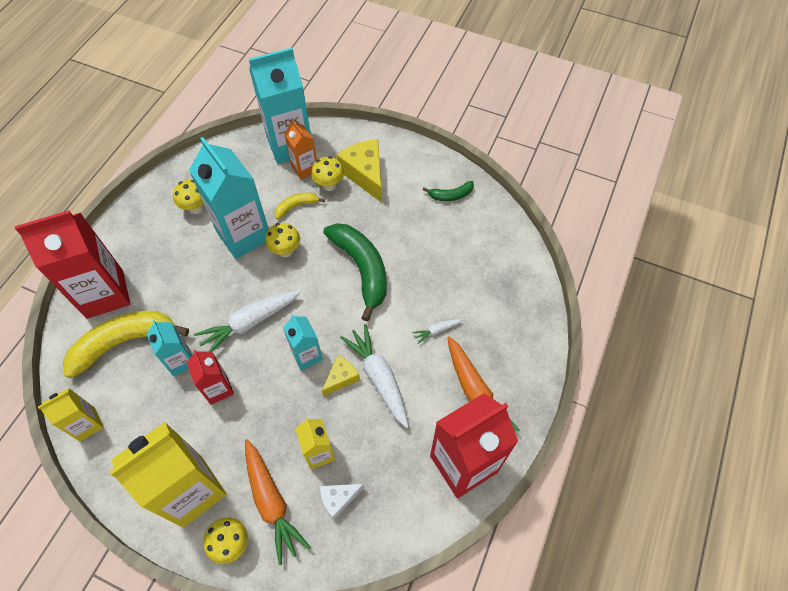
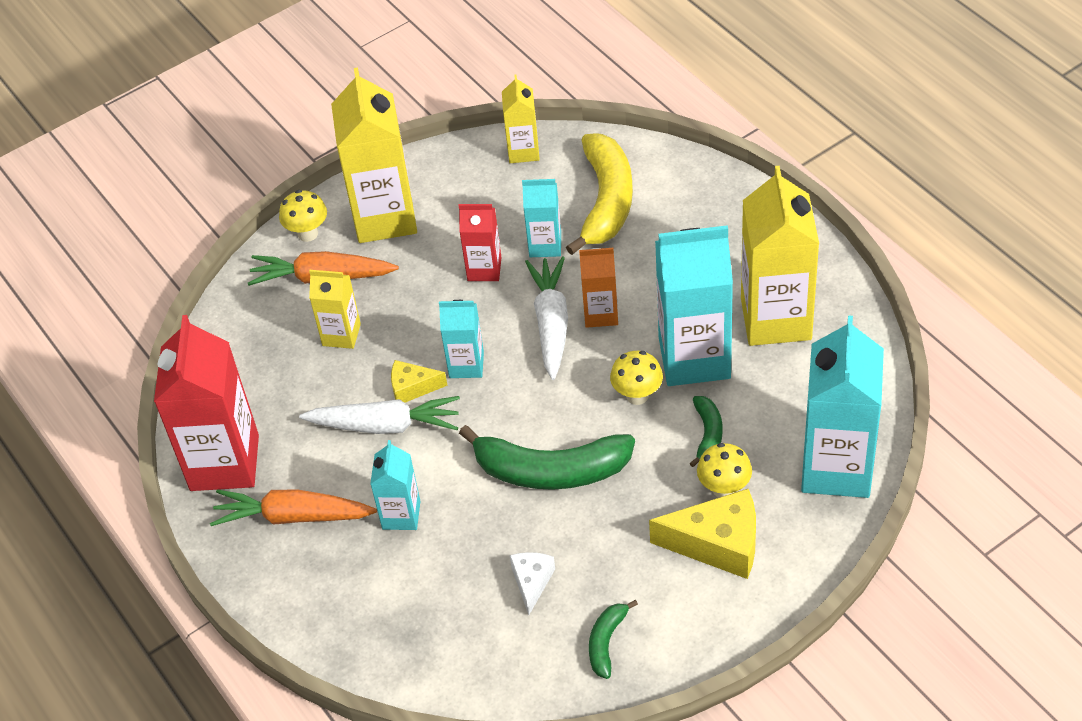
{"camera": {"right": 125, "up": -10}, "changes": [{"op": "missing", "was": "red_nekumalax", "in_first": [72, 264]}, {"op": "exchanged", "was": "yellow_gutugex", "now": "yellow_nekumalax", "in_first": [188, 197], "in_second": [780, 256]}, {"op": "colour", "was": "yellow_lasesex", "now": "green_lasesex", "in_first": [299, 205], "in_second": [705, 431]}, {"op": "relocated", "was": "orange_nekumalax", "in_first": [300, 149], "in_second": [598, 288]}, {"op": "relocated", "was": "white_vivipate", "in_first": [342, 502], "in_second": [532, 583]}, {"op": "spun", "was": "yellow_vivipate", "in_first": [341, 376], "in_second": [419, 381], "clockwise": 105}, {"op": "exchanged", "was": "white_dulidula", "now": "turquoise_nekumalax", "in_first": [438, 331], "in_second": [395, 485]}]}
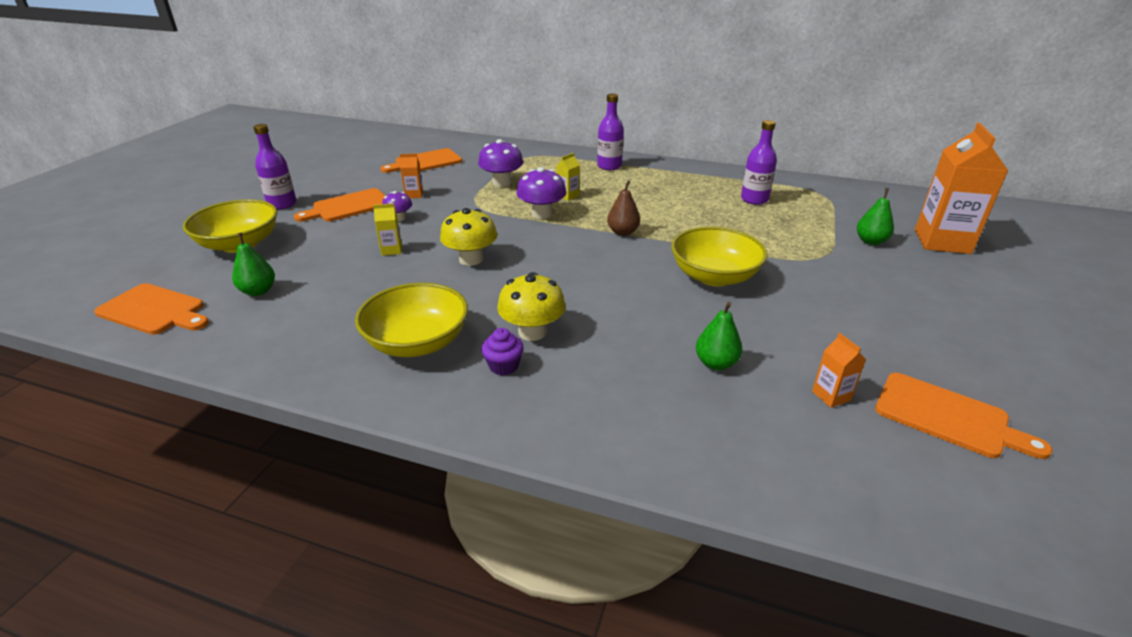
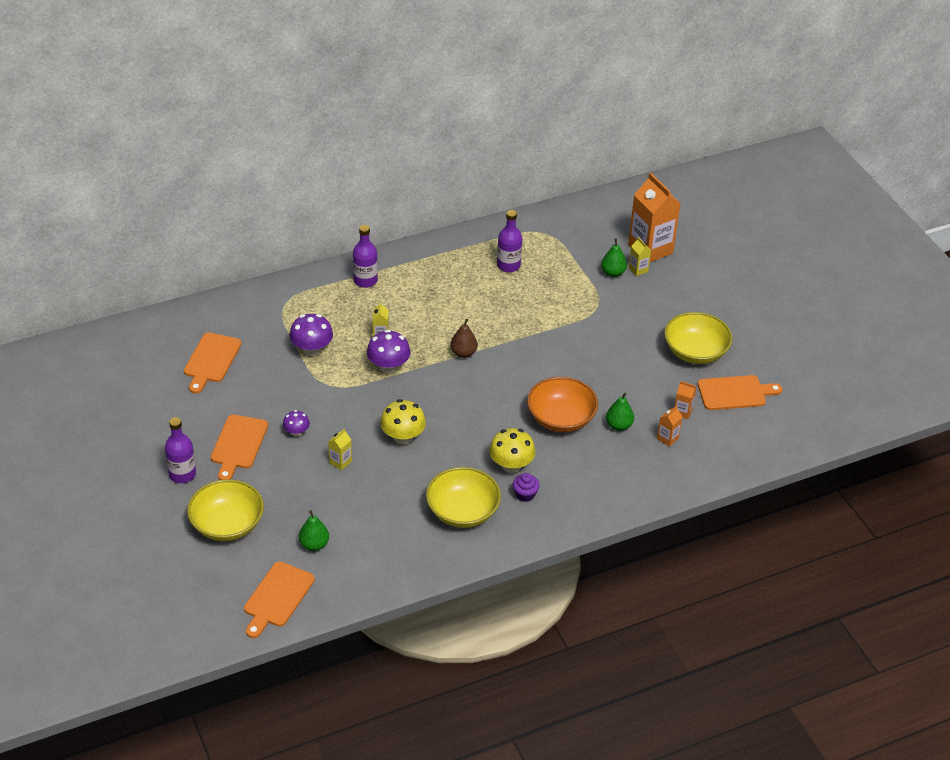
{"camera": {"right": -45, "up": 10}, "changes": [{"op": "spun", "was": "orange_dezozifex", "in_first": [151, 309], "in_second": [279, 599], "clockwise": 135}, {"op": "relocated", "was": "orange_nekumalax", "in_first": [411, 176], "in_second": [669, 426]}, {"op": "relocated", "was": "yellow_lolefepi", "in_first": [719, 256], "in_second": [698, 338]}, {"op": "appeared", "now": "orange_lolefepi", "in_second": [562, 404]}, {"op": "appeared", "now": "yellow_nekumalax", "in_second": [640, 256]}]}
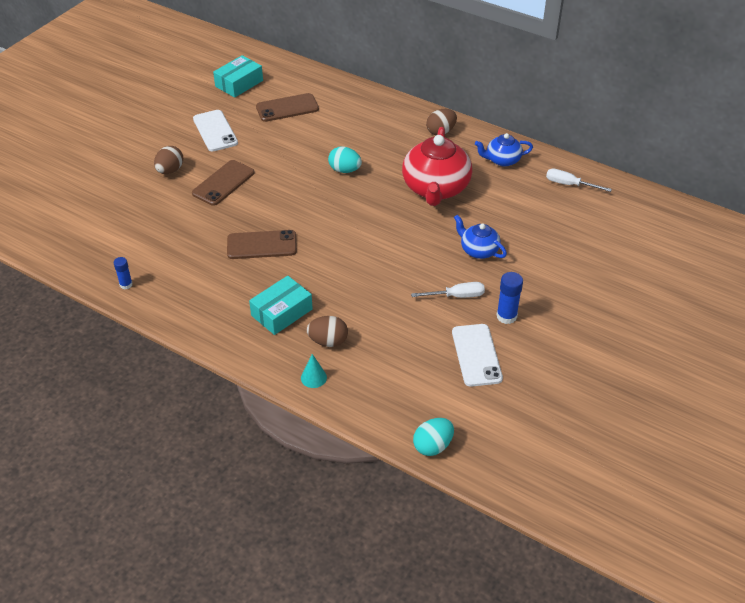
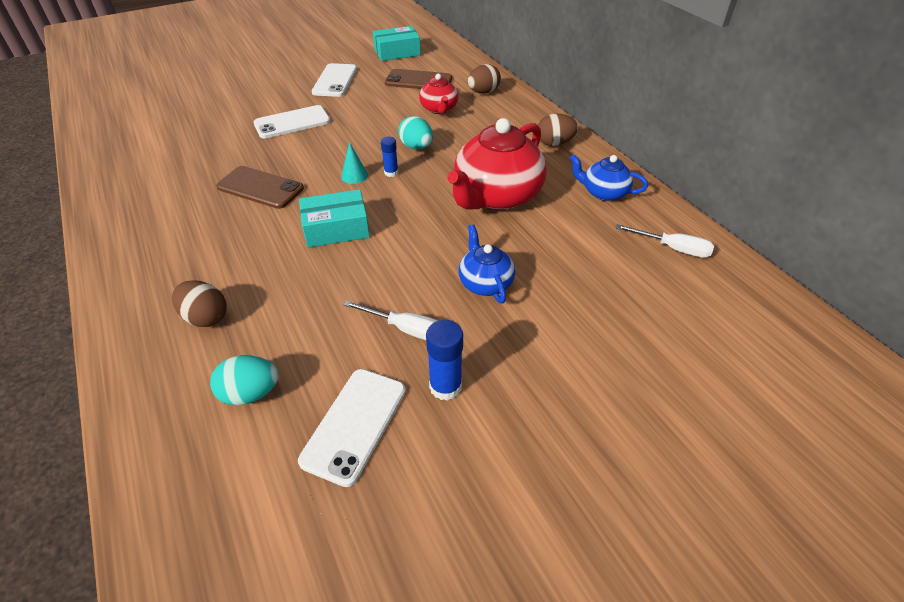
{"camera": {"right": 30, "up": 0}, "changes": [{"op": "relocated", "was": "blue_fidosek", "in_first": [123, 273], "in_second": [389, 157]}, {"op": "relocated", "was": "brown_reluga", "in_first": [168, 160], "in_second": [484, 79]}, {"op": "colour", "was": "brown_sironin", "now": "white_sironin", "in_first": [223, 183], "in_second": [292, 122]}, {"op": "relocated", "was": "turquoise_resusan", "in_first": [281, 305], "in_second": [334, 218]}, {"op": "relocated", "was": "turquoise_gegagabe", "in_first": [314, 371], "in_second": [354, 163]}, {"op": "relocated", "was": "turquoise_reluga", "in_first": [433, 437], "in_second": [244, 380]}, {"op": "spun", "was": "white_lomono", "in_first": [579, 180], "in_second": [665, 241], "clockwise": 150}, {"op": "appeared", "now": "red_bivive", "in_second": [438, 94]}]}
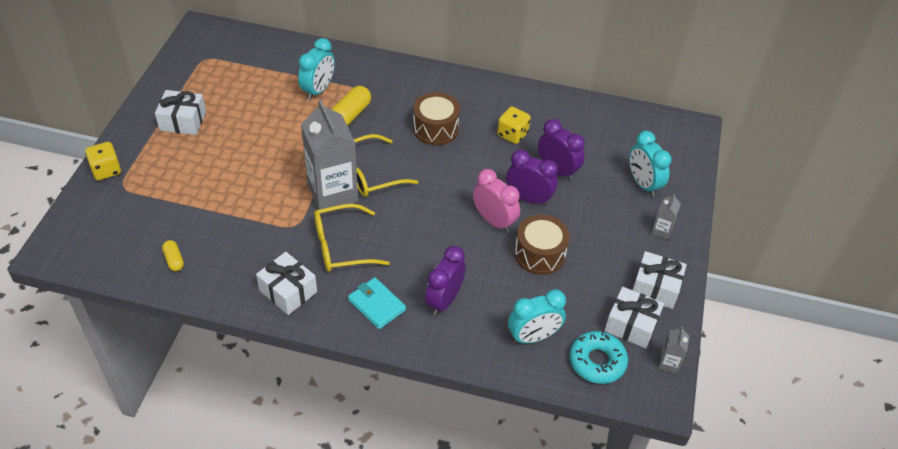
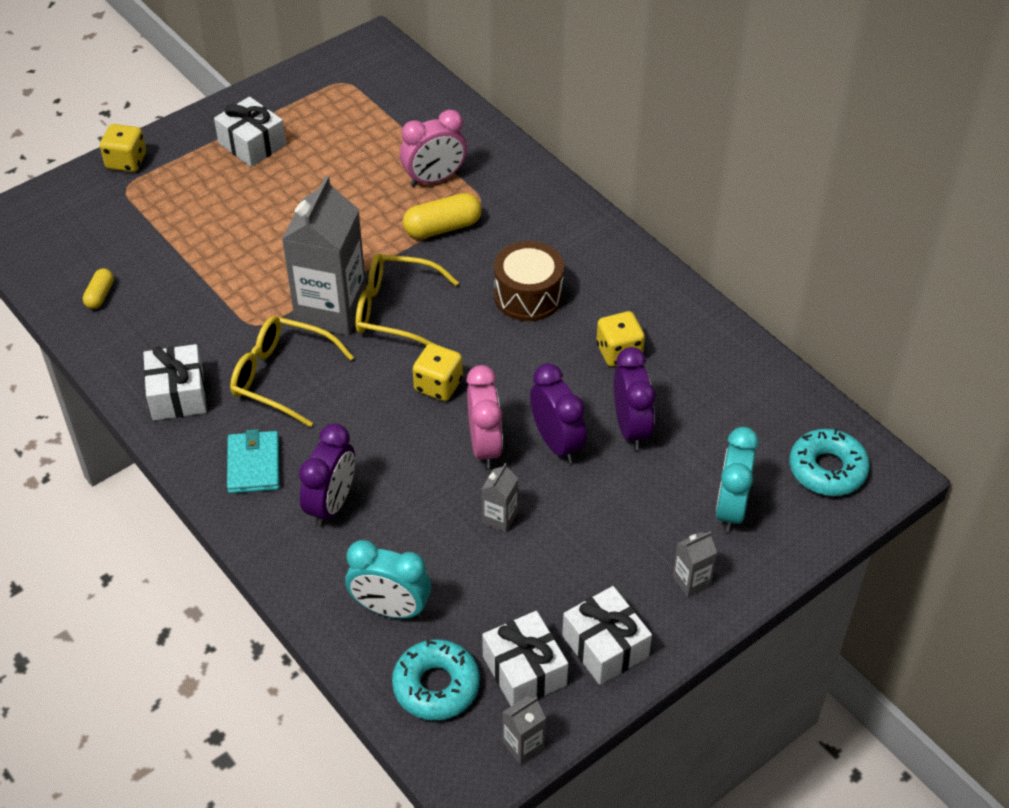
{"camera": {"right": 40, "up": 0}, "changes": [{"op": "colour", "was": "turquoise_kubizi", "now": "pink_kubizi", "in_first": [316, 69], "in_second": [433, 148]}, {"op": "spun", "was": "purple_kubizi", "in_first": [445, 281], "in_second": [327, 475], "clockwise": 135}, {"op": "exchanged", "was": "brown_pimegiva", "now": "grey_nekumalax", "in_first": [542, 244], "in_second": [499, 497]}, {"op": "appeared", "now": "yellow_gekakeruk", "in_second": [438, 372]}, {"op": "appeared", "now": "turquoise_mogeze", "in_second": [830, 462]}]}
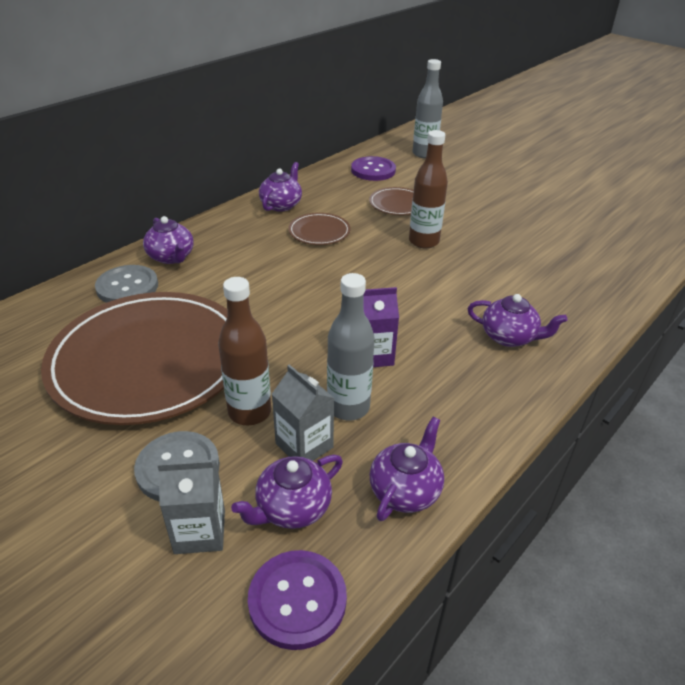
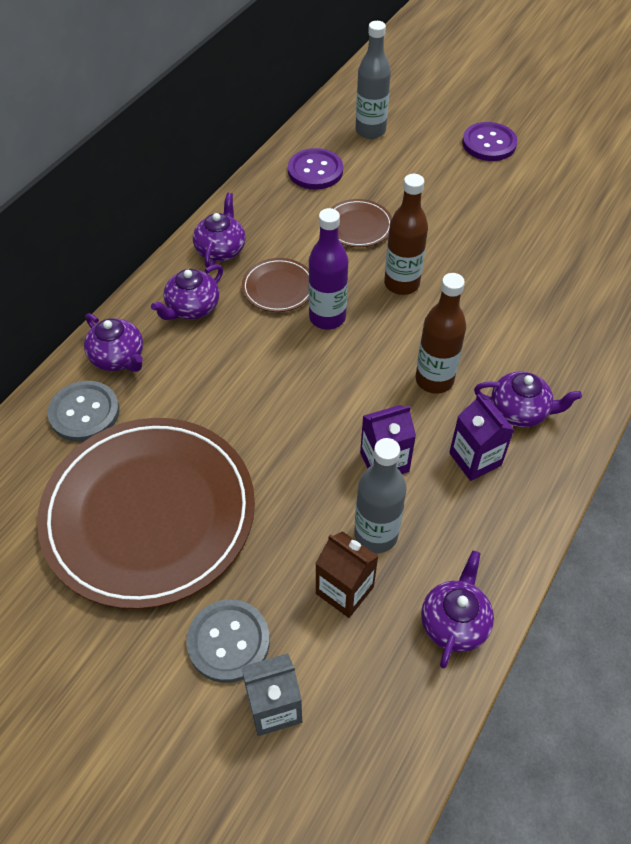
{"camera": {"right": -10, "up": 15}, "changes": [{"op": "relocated", "was": "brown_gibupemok", "in_first": [244, 351], "in_second": [441, 333]}, {"op": "relocated", "was": "purple_bivive", "in_first": [287, 492], "in_second": [187, 292]}, {"op": "relocated", "was": "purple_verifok", "in_first": [297, 600], "in_second": [489, 141]}, {"op": "colour", "was": "grey_nekumalax", "now": "brown_nekumalax", "in_first": [303, 412], "in_second": [347, 574]}, {"op": "appeared", "now": "purple_gibupemok", "in_second": [328, 269]}, {"op": "appeared", "now": "purple_nekumalax", "in_second": [481, 437]}]}
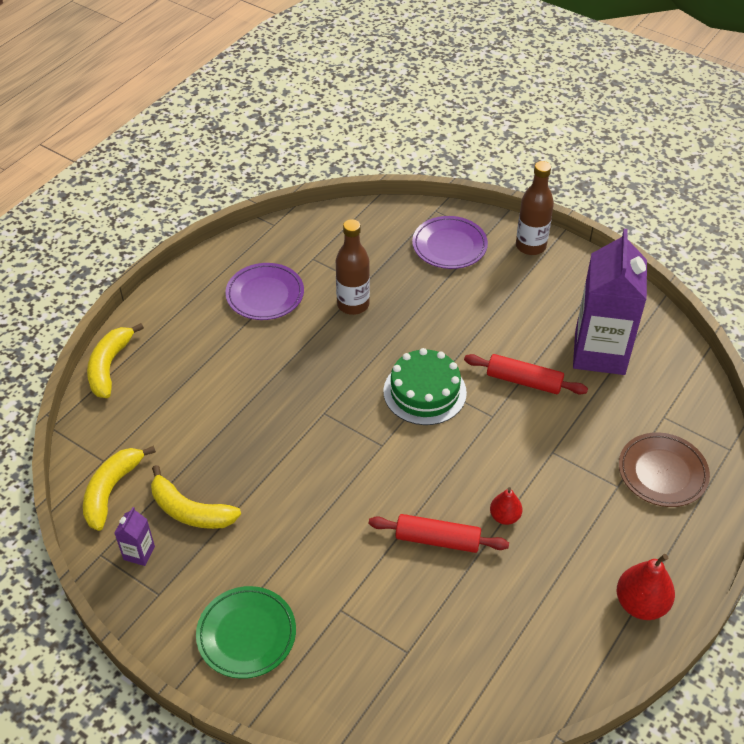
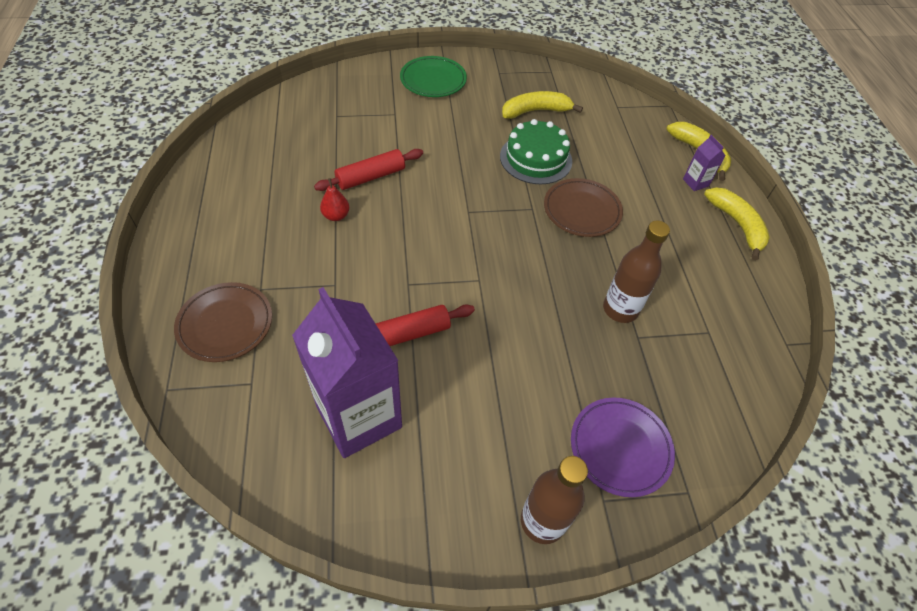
{"camera": {"right": 135, "up": 5}, "changes": [{"op": "relocated", "was": "yellow_lasesex", "in_first": [119, 488], "in_second": [737, 223]}, {"op": "relocated", "was": "purple_nekumalax", "in_first": [134, 536], "in_second": [704, 163]}, {"op": "missing", "was": "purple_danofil", "in_first": [264, 291]}, {"op": "relocated", "was": "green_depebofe", "in_first": [425, 386], "in_second": [536, 151]}, {"op": "missing", "was": "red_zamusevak", "in_first": [646, 587]}, {"op": "appeared", "now": "brown_danofil", "in_second": [583, 207]}]}
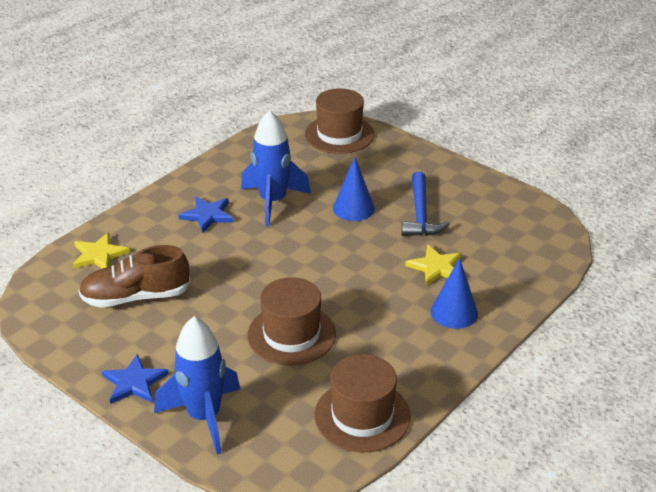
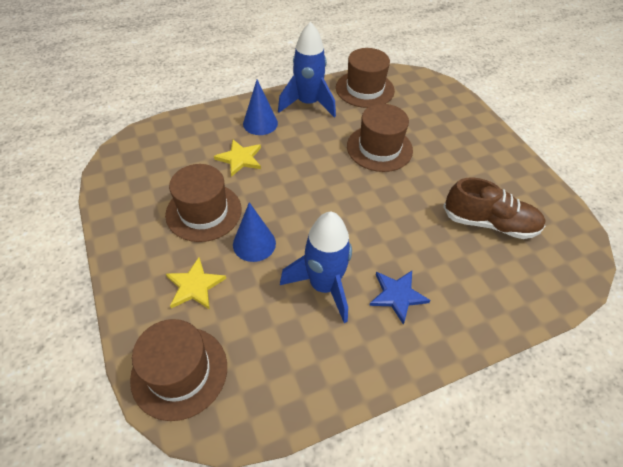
{"camera": {"right": -155, "up": 15}, "changes": [{"op": "relocated", "was": "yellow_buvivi", "in_first": [101, 250], "in_second": [196, 283]}, {"op": "missing", "was": "blue_buvivi", "in_first": [135, 379]}, {"op": "relocated", "was": "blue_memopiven", "in_first": [197, 385], "in_second": [307, 70]}, {"op": "exchanged", "was": "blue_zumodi", "now": "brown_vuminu", "in_first": [425, 204], "in_second": [203, 203]}]}
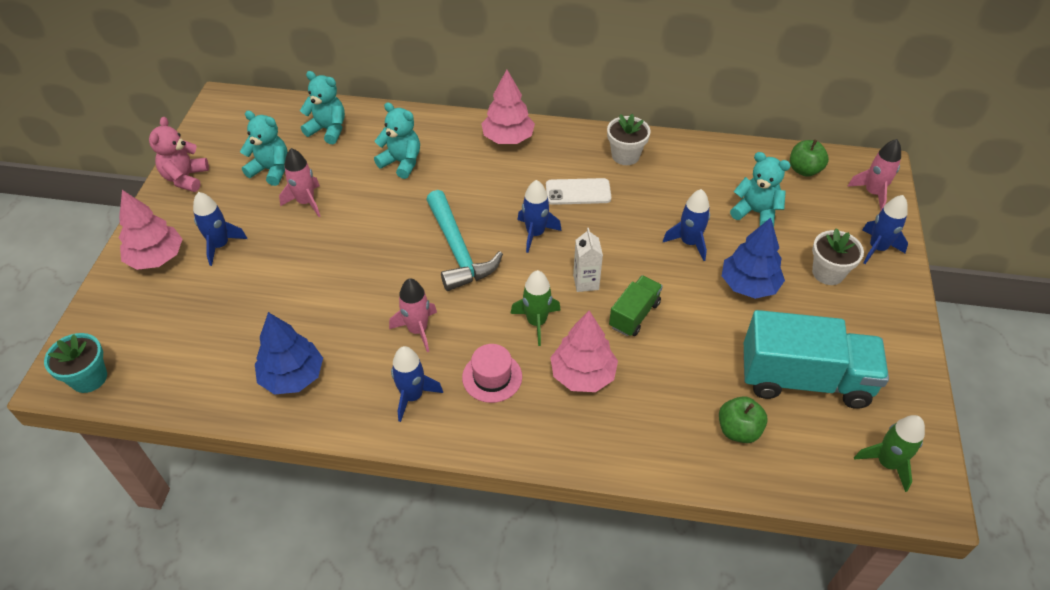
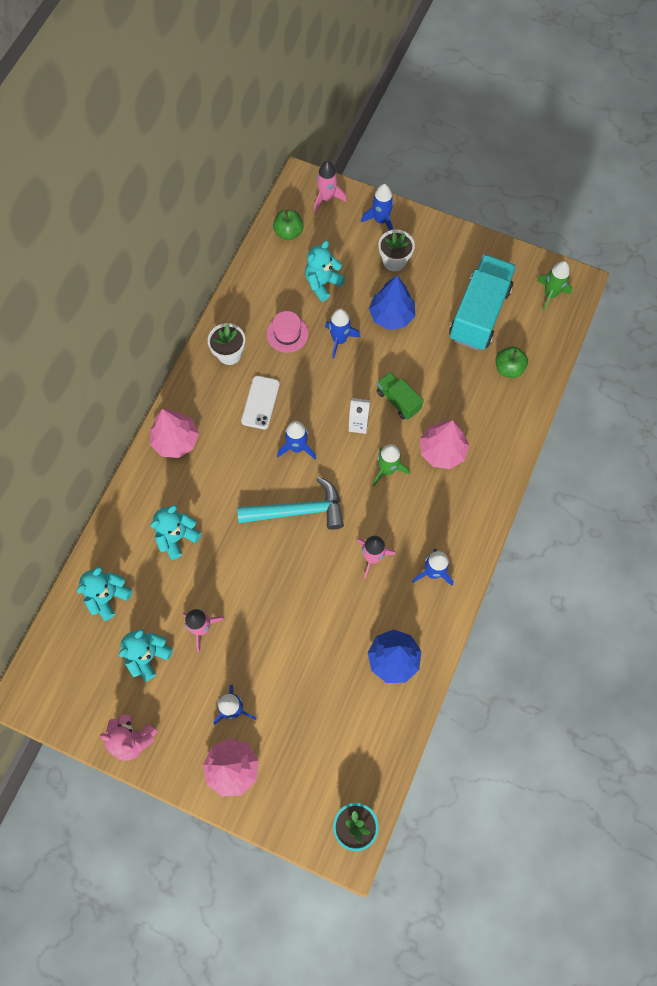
{"camera": {"right": -75, "up": 20}, "changes": [{"op": "relocated", "was": "pink_vuminu", "in_first": [492, 373], "in_second": [288, 332]}]}
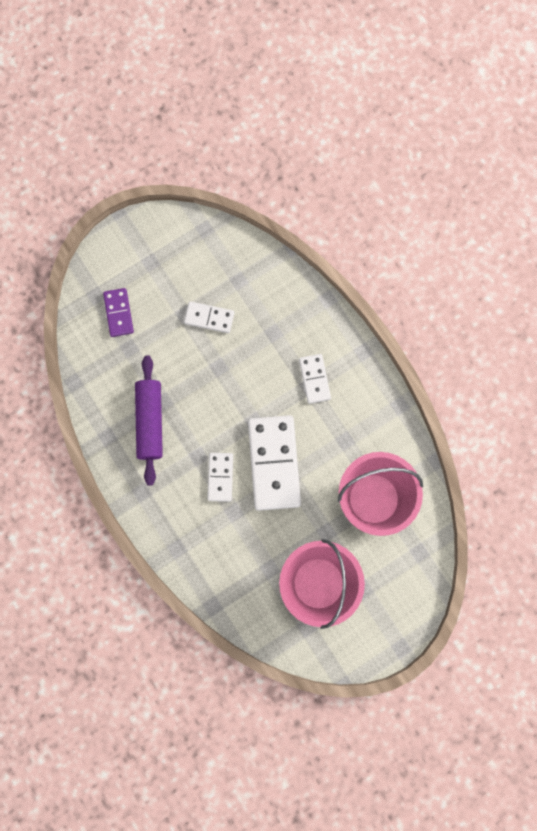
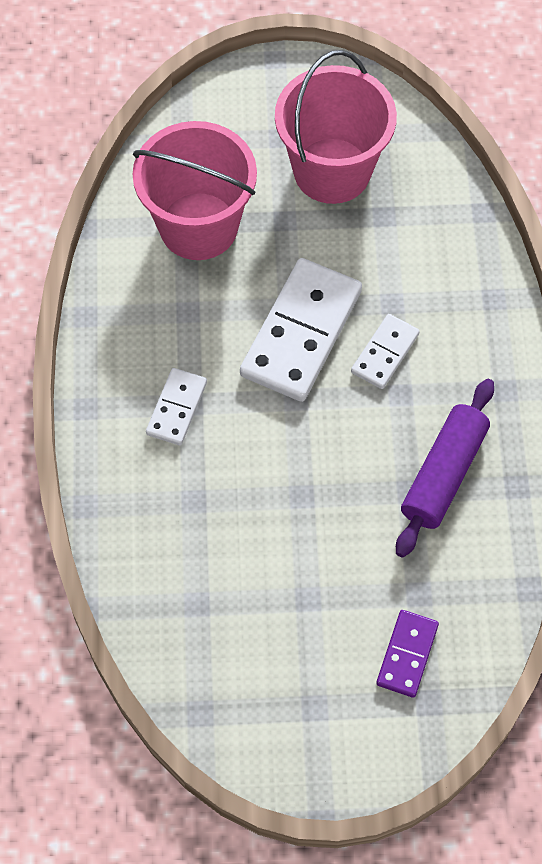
{"camera": {"right": -150, "up": -15}, "changes": [{"op": "missing", "was": "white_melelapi", "in_first": [209, 317]}]}
